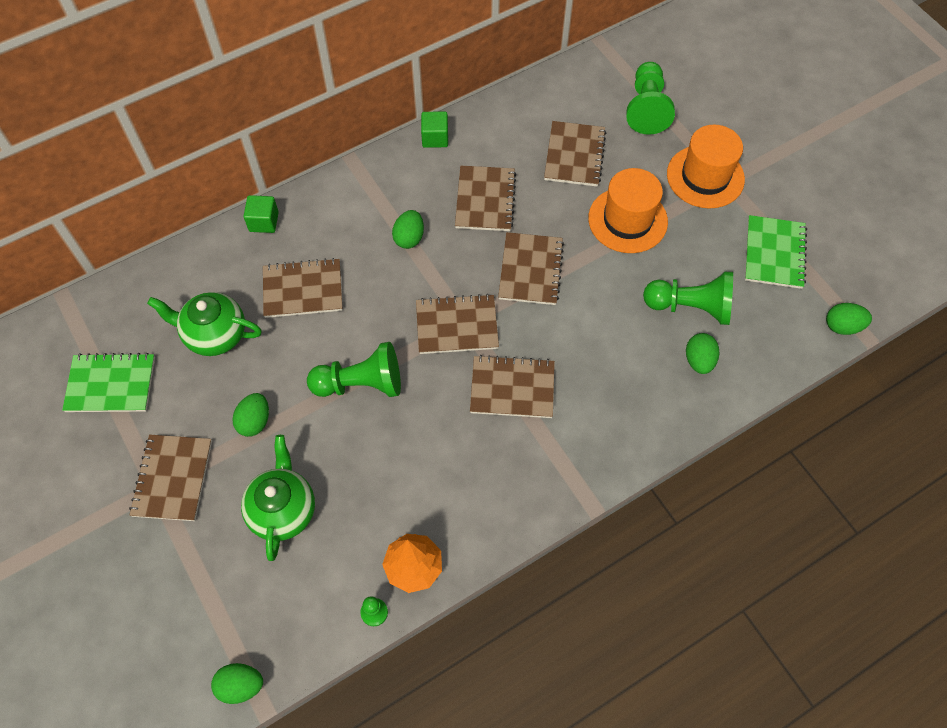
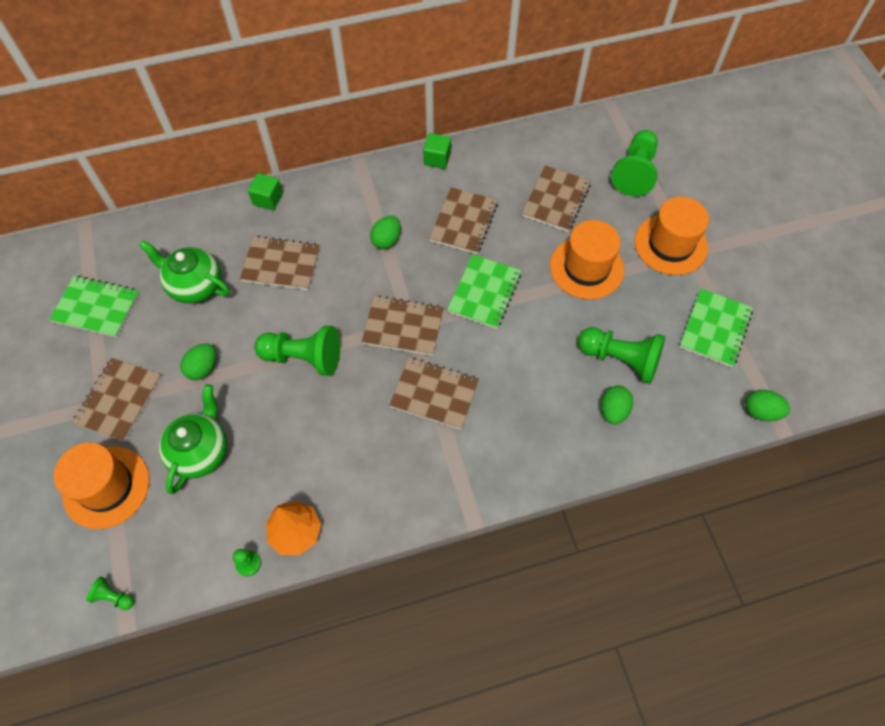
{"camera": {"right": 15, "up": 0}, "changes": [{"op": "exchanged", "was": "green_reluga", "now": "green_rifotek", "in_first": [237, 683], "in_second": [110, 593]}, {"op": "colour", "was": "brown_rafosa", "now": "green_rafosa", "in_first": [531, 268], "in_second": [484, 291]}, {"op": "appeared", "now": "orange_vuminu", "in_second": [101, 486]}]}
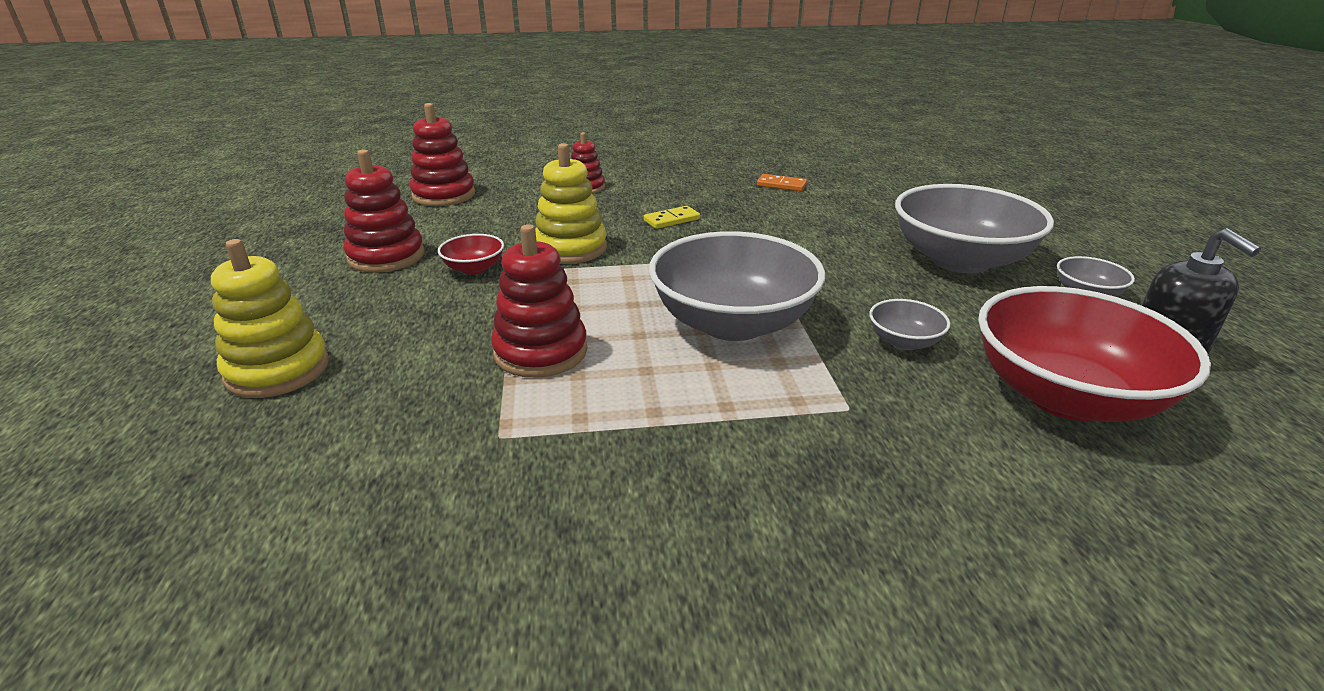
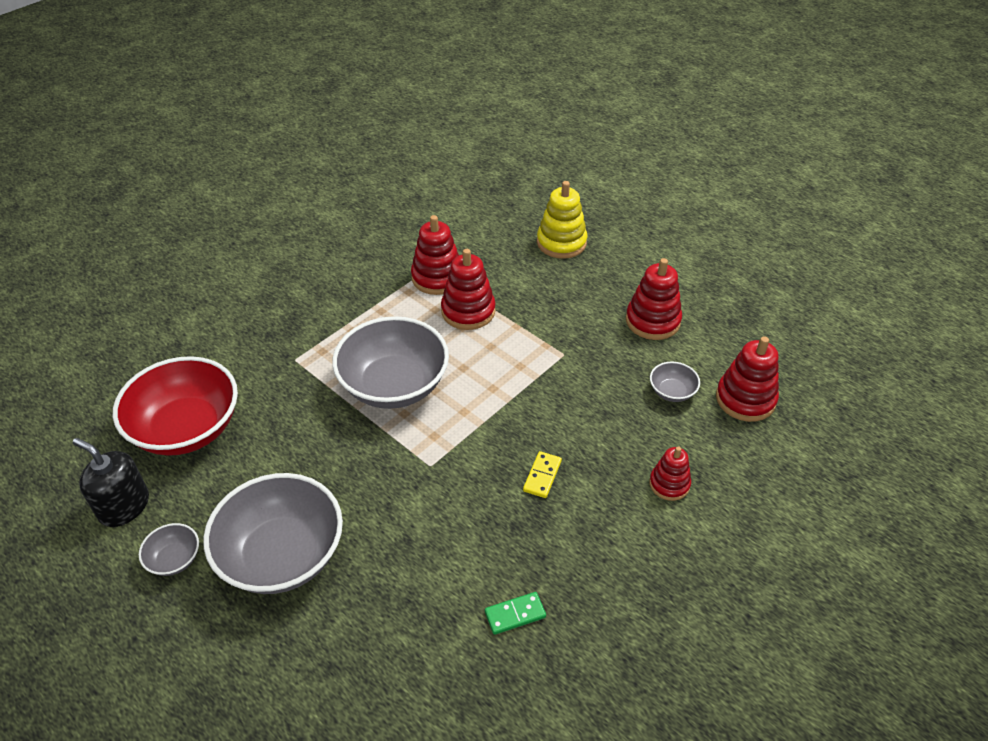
{"camera": {"right": 140, "up": 15}, "changes": [{"op": "missing", "was": "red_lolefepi", "in_first": [471, 254]}, {"op": "missing", "was": "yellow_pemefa", "in_first": [571, 203]}, {"op": "colour", "was": "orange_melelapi", "now": "green_melelapi", "in_first": [782, 182], "in_second": [515, 613]}, {"op": "relocated", "was": "grey_lolefepi", "in_first": [909, 324], "in_second": [675, 382]}, {"op": "appeared", "now": "red_pemefa", "in_second": [435, 255]}]}
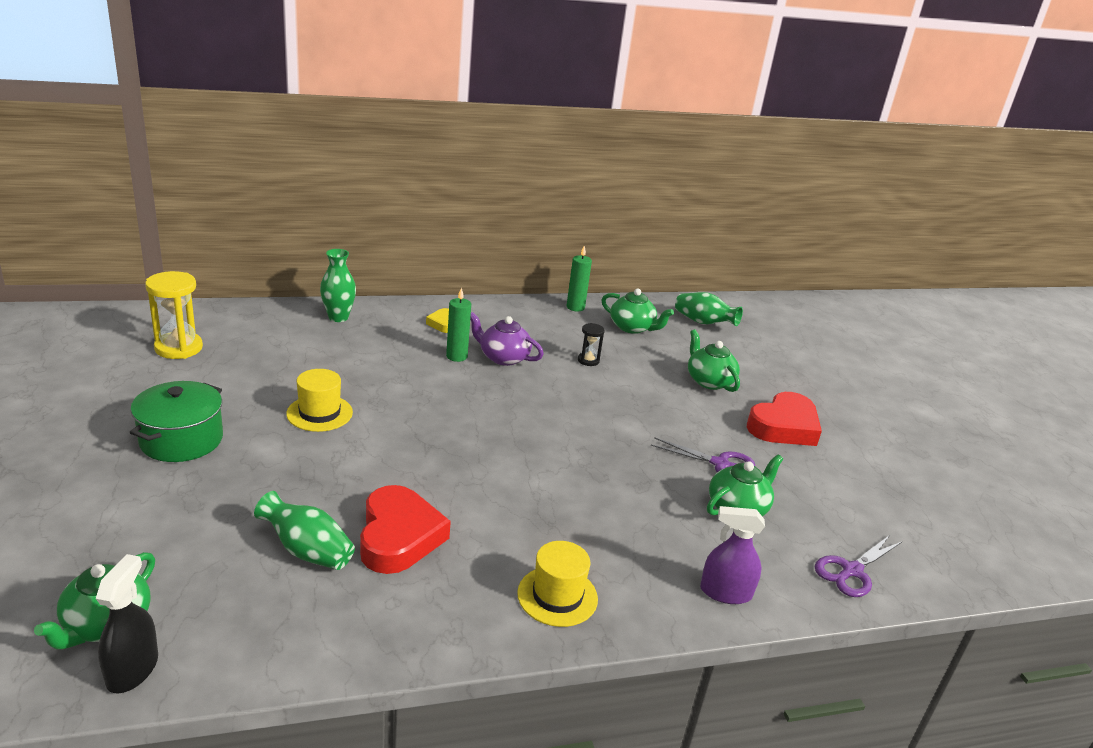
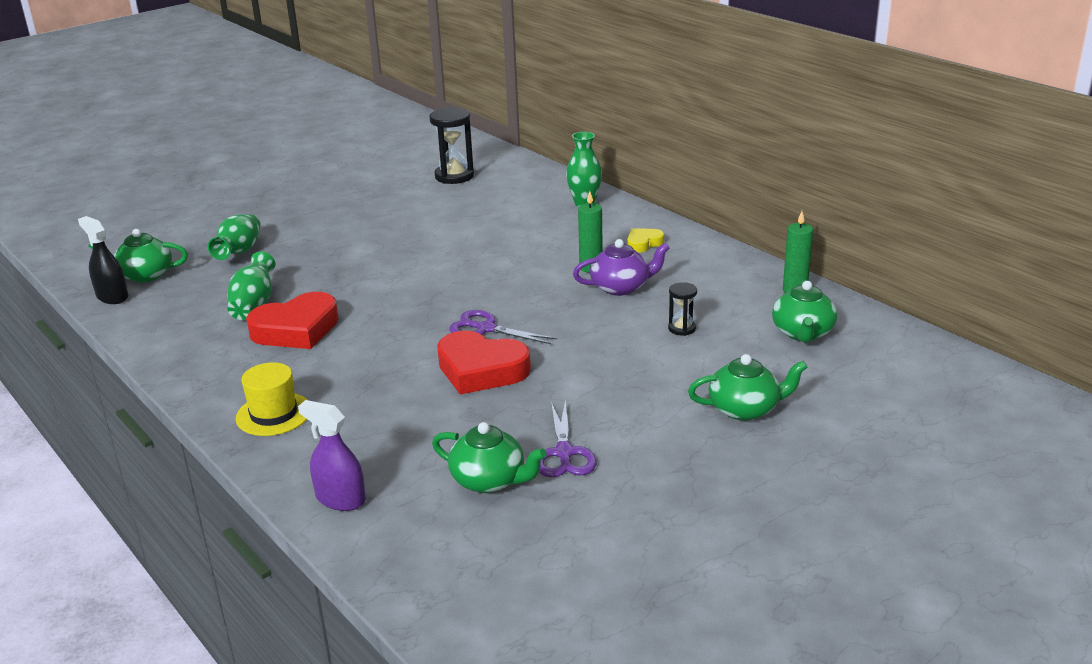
{"camera": {"right": 70, "up": 0}, "changes": [{"op": "spun", "was": "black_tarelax", "in_first": [127, 623], "in_second": [103, 260], "clockwise": -120}, {"op": "missing", "was": "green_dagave", "in_first": [176, 421]}, {"op": "colour", "was": "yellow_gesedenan", "now": "black_gesedenan", "in_first": [174, 315], "in_second": [451, 145]}, {"op": "missing", "was": "yellow_vuminu", "in_first": [319, 400]}, {"op": "spun", "was": "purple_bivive", "in_first": [507, 339], "in_second": [621, 267], "clockwise": 75}, {"op": "relocated", "was": "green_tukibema", "in_first": [709, 309], "in_second": [234, 237]}, {"op": "spun", "was": "green_bivive", "in_first": [714, 361], "in_second": [747, 387], "clockwise": 45}, {"op": "spun", "was": "purple_tarelax", "in_first": [732, 555], "in_second": [332, 455], "clockwise": -45}, {"op": "relocated", "was": "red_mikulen", "in_first": [784, 419], "in_second": [484, 363]}, {"op": "relocated", "was": "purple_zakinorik", "in_first": [858, 566], "in_second": [503, 327]}]}
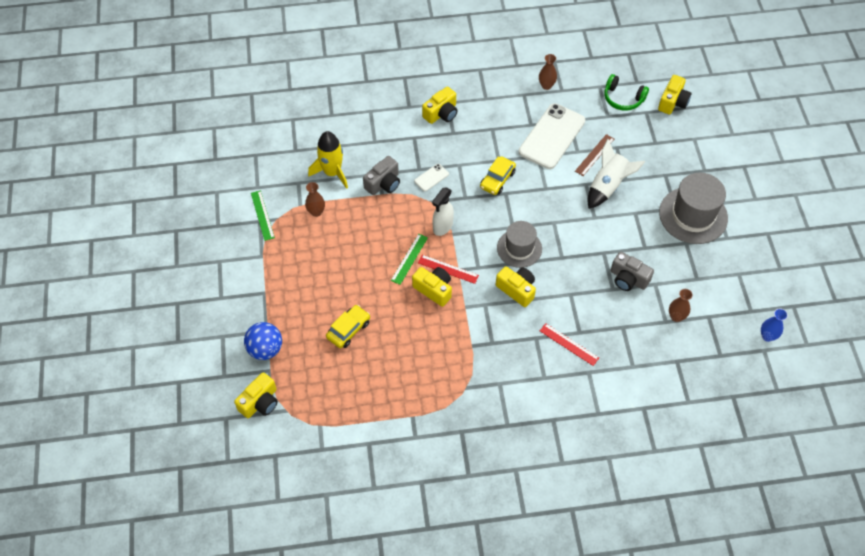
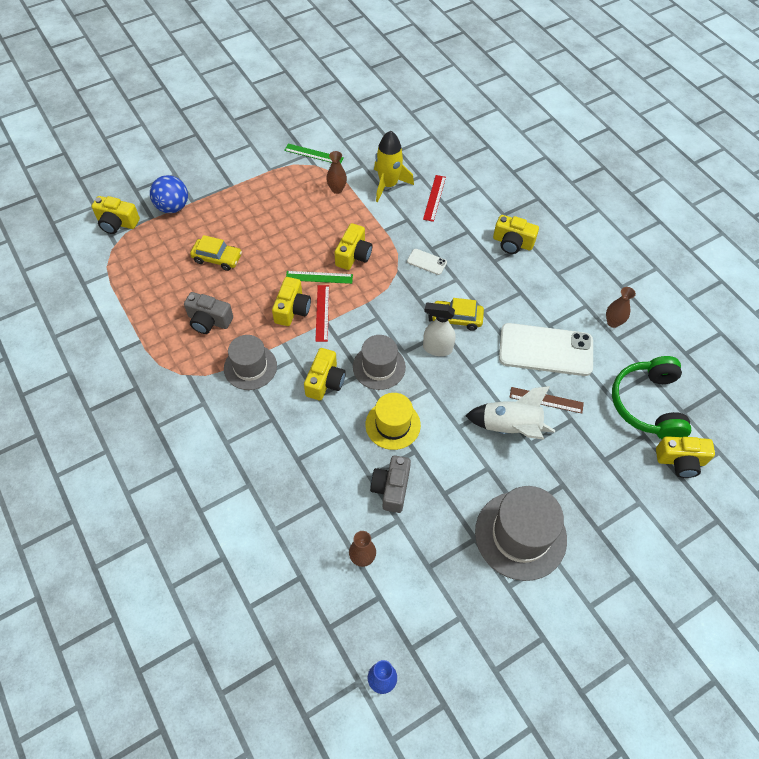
{"camera": {"right": 65, "up": 0}, "changes": [{"op": "spun", "was": "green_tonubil", "in_first": [263, 215], "in_second": [314, 153], "clockwise": 60}, {"op": "relocated", "was": "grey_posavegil", "in_first": [381, 175], "in_second": [208, 313]}, {"op": "relocated", "was": "white_tarelax", "in_first": [443, 211], "in_second": [439, 329]}, {"op": "relocated", "was": "red_tonubil", "in_first": [569, 344], "in_second": [434, 198]}, {"op": "size", "was": "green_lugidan", "in_first": [626, 92], "in_second": [651, 397], "ratio": 1.52}, {"op": "appeared", "now": "grey_vuminu", "in_second": [250, 362]}, {"op": "appeared", "now": "yellow_posavegil", "in_second": [353, 246]}, {"op": "appeared", "now": "yellow_vuminu", "in_second": [393, 421]}]}
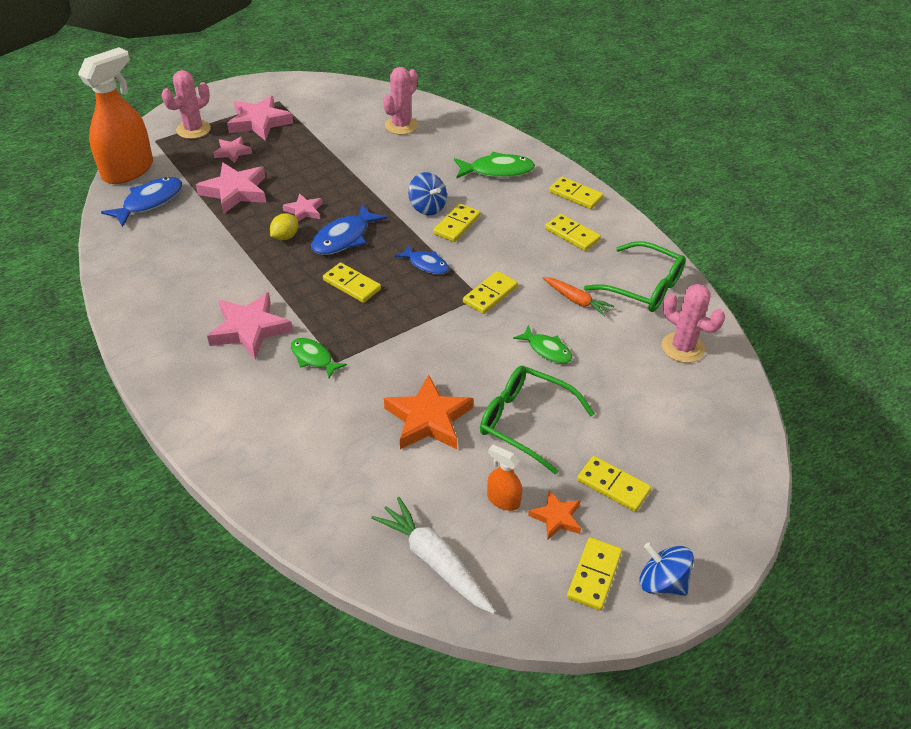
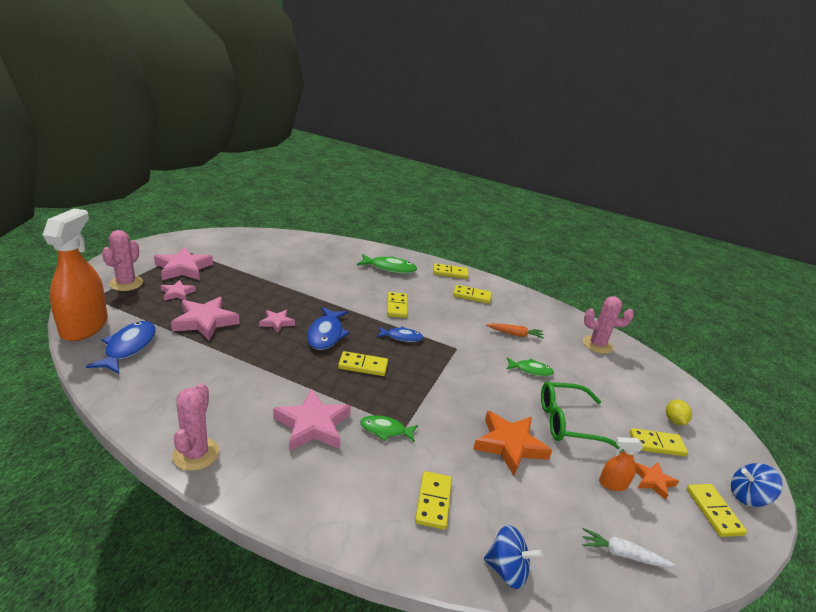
{"camera": {"right": -35, "up": -15}, "changes": [{"op": "relocated", "was": "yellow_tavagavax", "in_first": [284, 226], "in_second": [679, 412]}, {"op": "size", "was": "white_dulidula", "in_first": [433, 555], "in_second": [629, 548], "ratio": 0.63}, {"op": "relocated", "was": "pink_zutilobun", "in_first": [400, 101], "in_second": [195, 427]}, {"op": "relocated", "was": "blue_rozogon", "in_first": [427, 193], "in_second": [513, 557]}, {"op": "spun", "was": "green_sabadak", "in_first": [494, 165], "in_second": [387, 264], "clockwise": 45}, {"op": "relocated", "was": "yellow_melelapi", "in_first": [490, 292], "in_second": [433, 500]}, {"op": "missing", "was": "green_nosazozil", "in_first": [635, 276]}]}
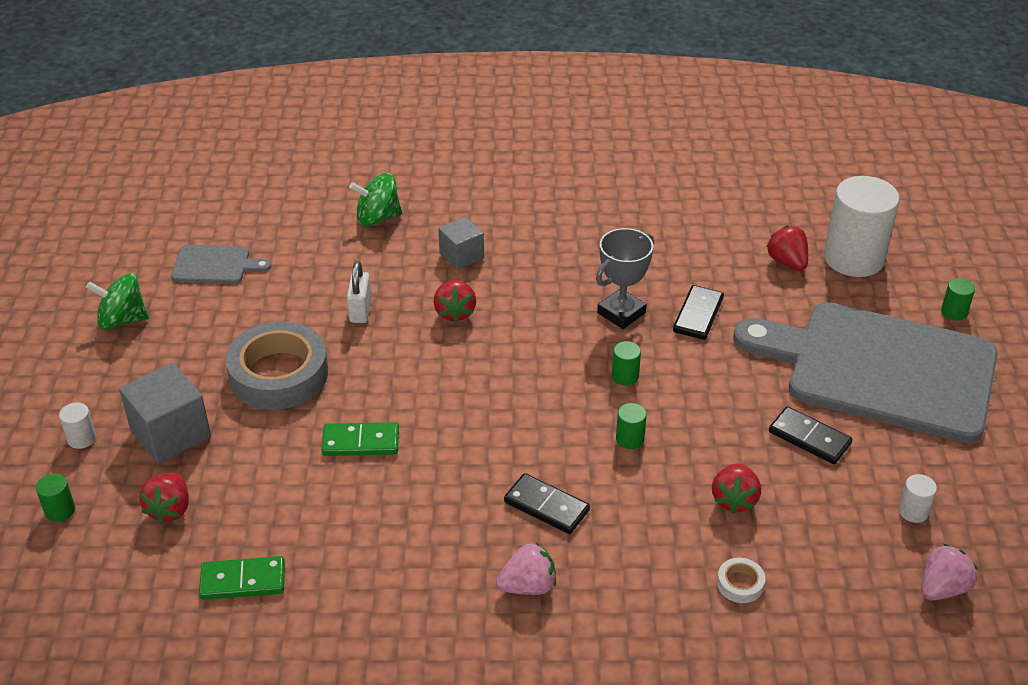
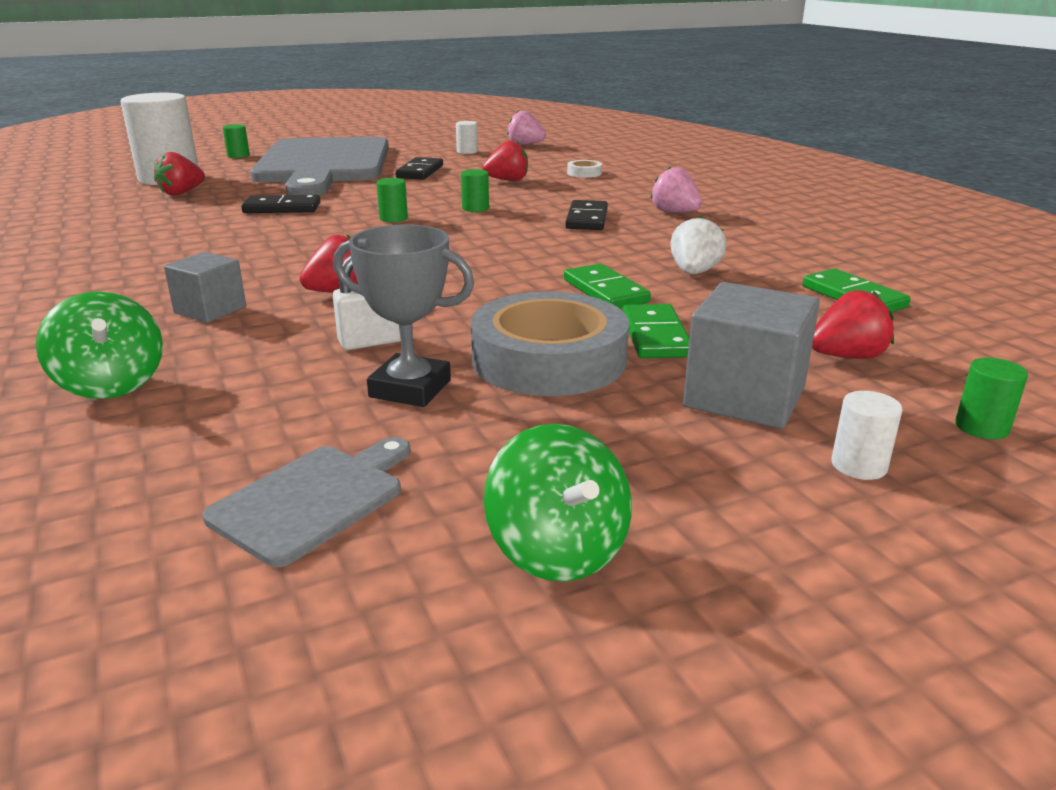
{"camera": {"right": -115, "up": -15}, "changes": [{"op": "spun", "was": "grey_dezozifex", "in_first": [221, 264], "in_second": [307, 502], "clockwise": 60}, {"op": "relocated", "was": "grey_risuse", "in_first": [625, 278], "in_second": [403, 315]}, {"op": "appeared", "now": "green_melelapi", "in_second": [655, 331]}, {"op": "appeared", "now": "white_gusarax", "in_second": [698, 245]}]}
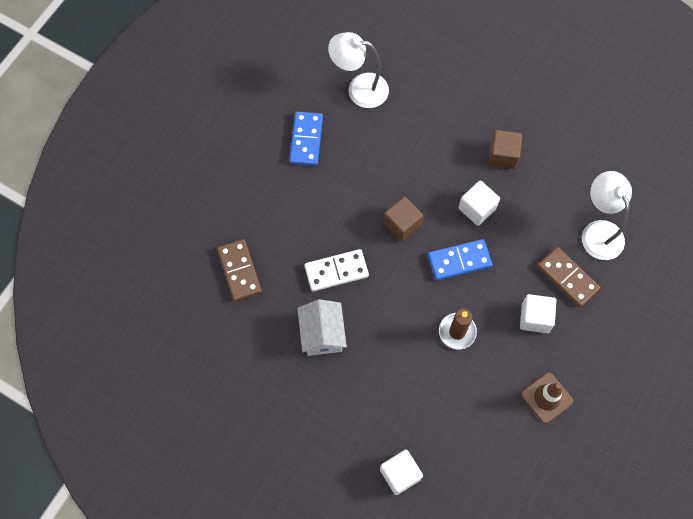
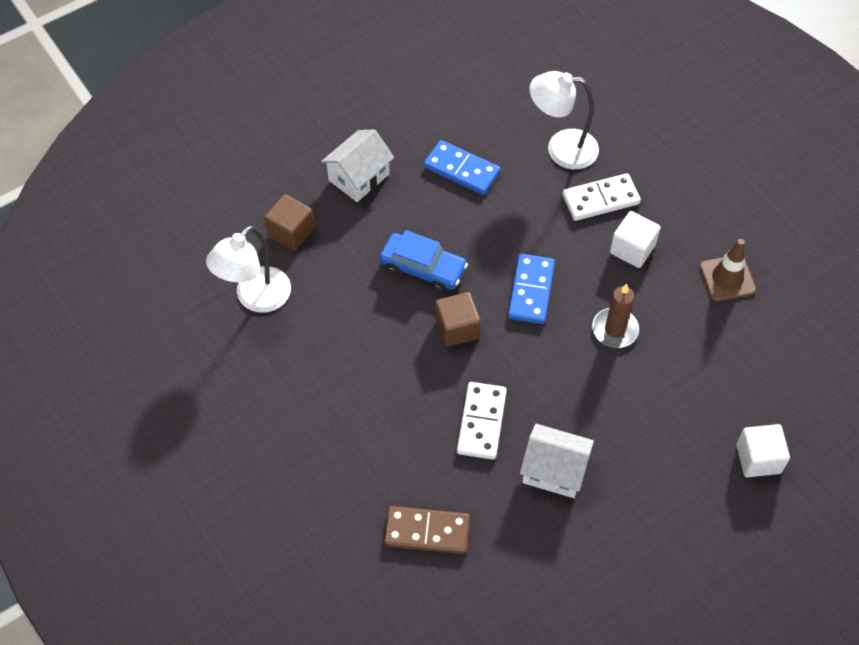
{"camera": {"right": -65, "up": -10}, "changes": [{"op": "relocated", "was": "blue_melelapi", "in_first": [306, 139], "in_second": [462, 167]}, {"op": "missing", "was": "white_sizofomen", "in_first": [479, 203]}, {"op": "relocated", "was": "brown_sizofomen", "in_first": [505, 149], "in_second": [289, 222]}, {"op": "colour", "was": "brown_melelapi", "now": "white_melelapi", "in_first": [569, 277], "in_second": [601, 197]}, {"op": "appeared", "now": "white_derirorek", "in_second": [357, 165]}, {"op": "appeared", "now": "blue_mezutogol", "in_second": [424, 261]}]}
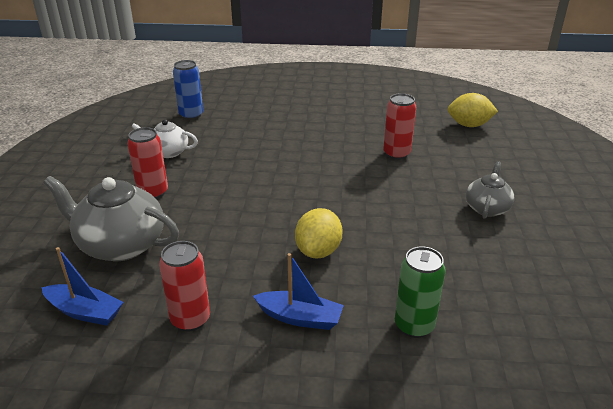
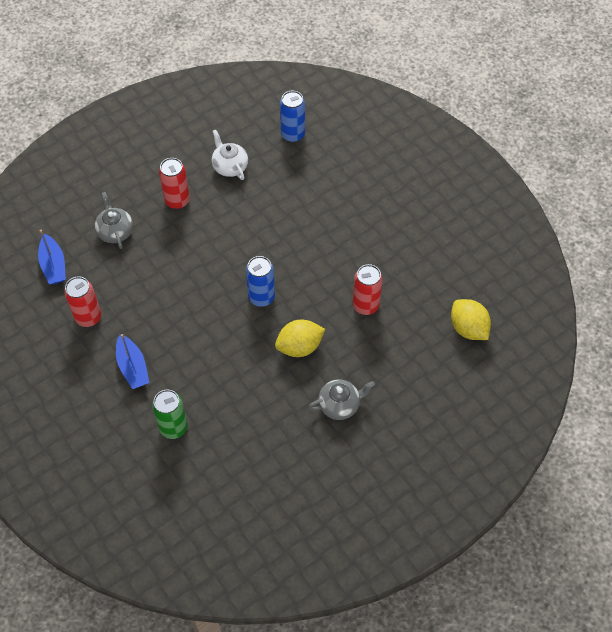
{"camera": {"right": 50, "up": 25}, "changes": [{"op": "size", "was": "grey_bivive", "in_first": [111, 218], "in_second": [114, 220], "ratio": 0.57}, {"op": "relocated", "was": "yellow_tavagavax", "in_first": [319, 233], "in_second": [300, 338]}, {"op": "appeared", "now": "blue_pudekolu", "in_second": [260, 281]}]}
